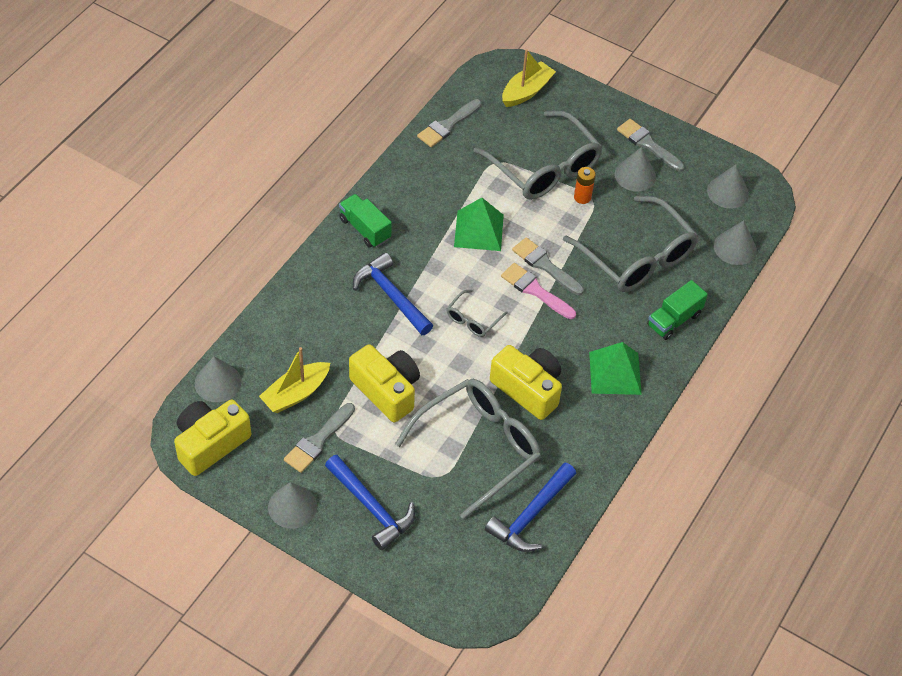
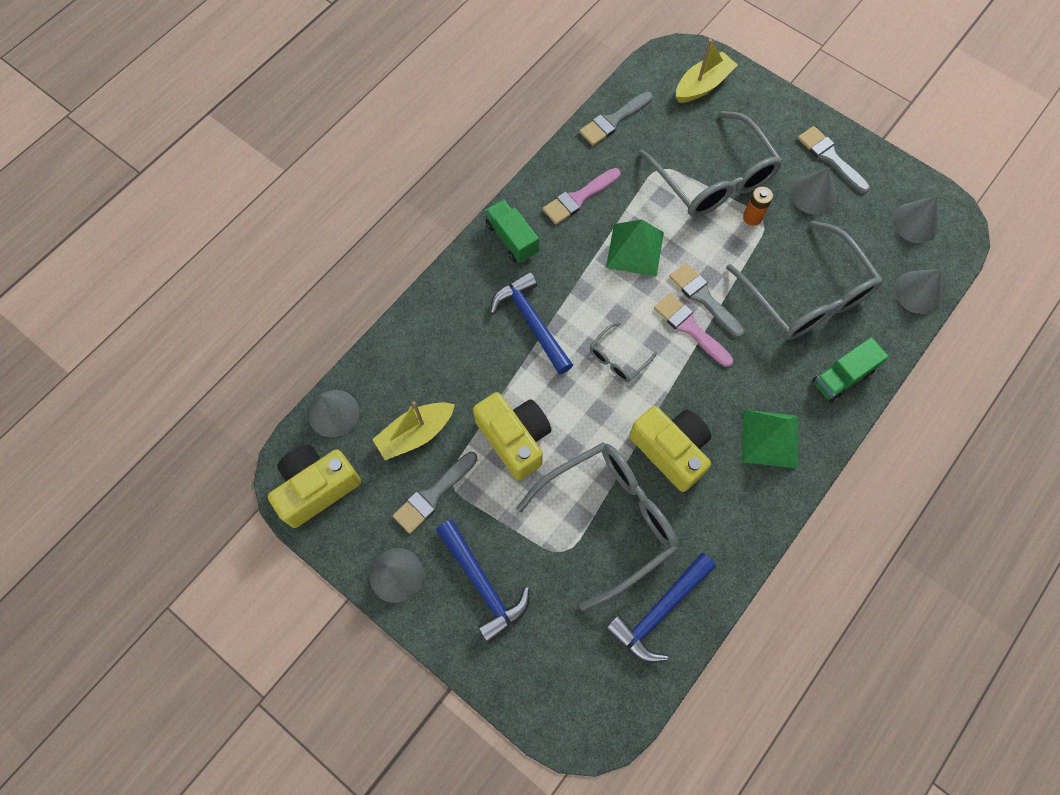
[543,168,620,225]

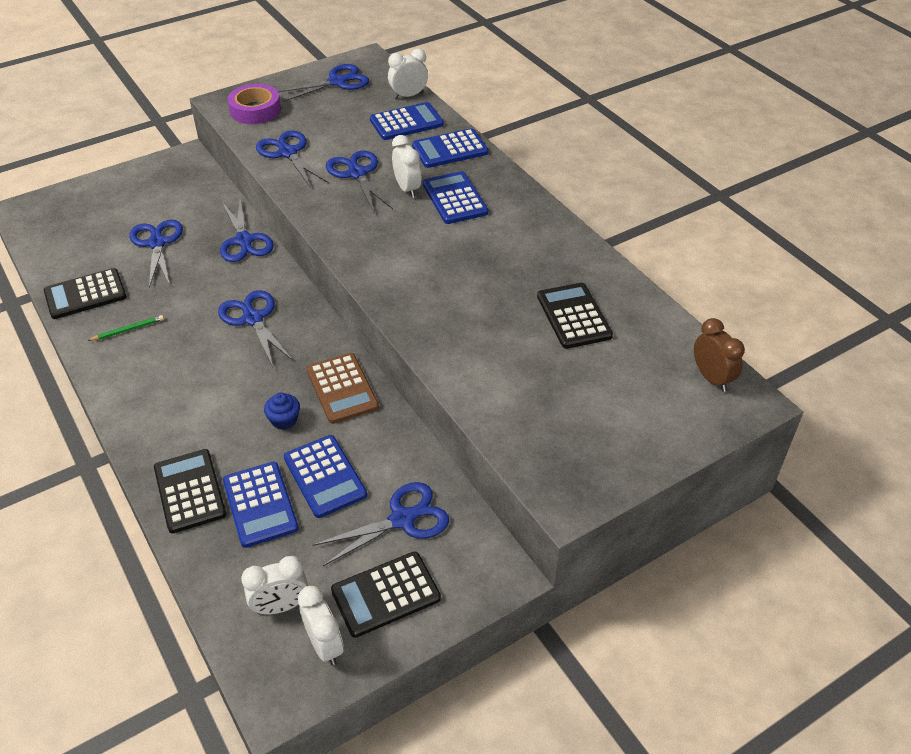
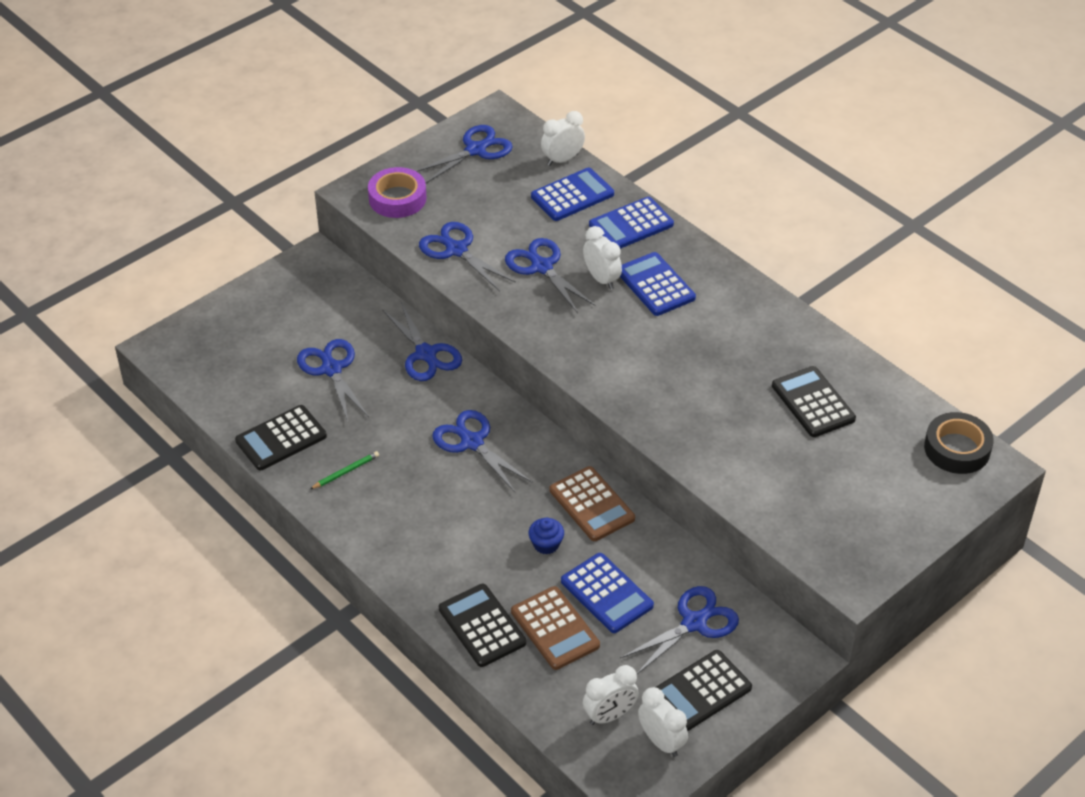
[511,586,600,670]
[924,412,994,474]

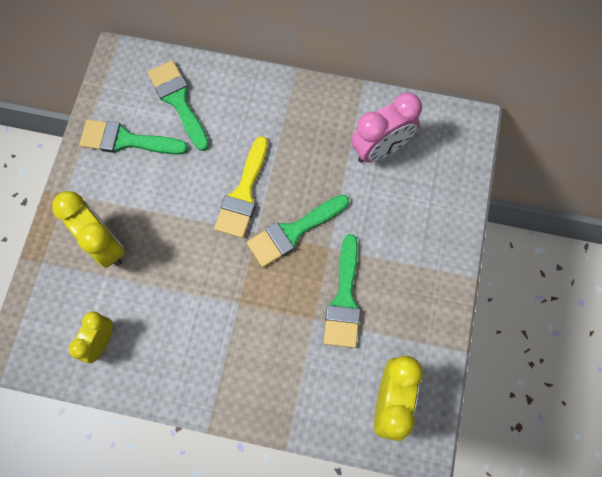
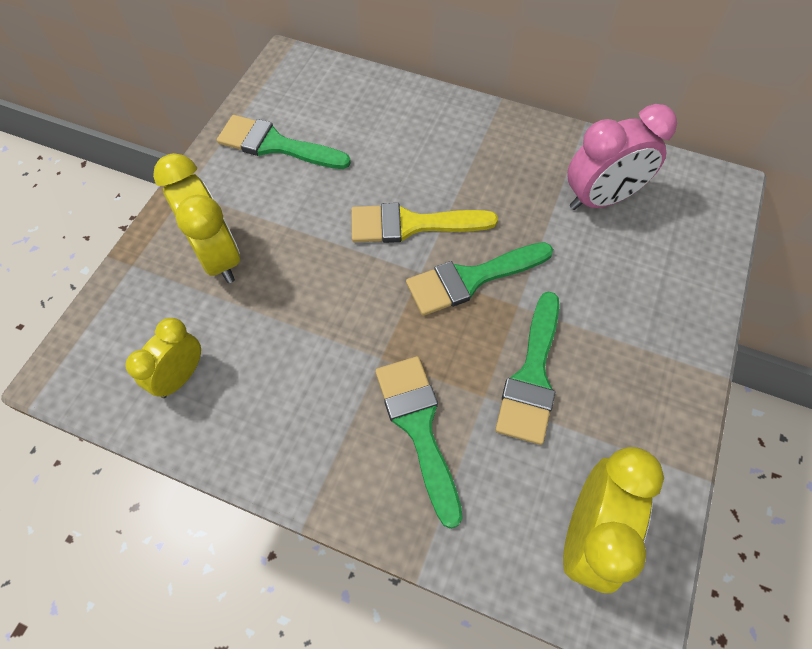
[375,356,463,529]
[351,203,498,243]

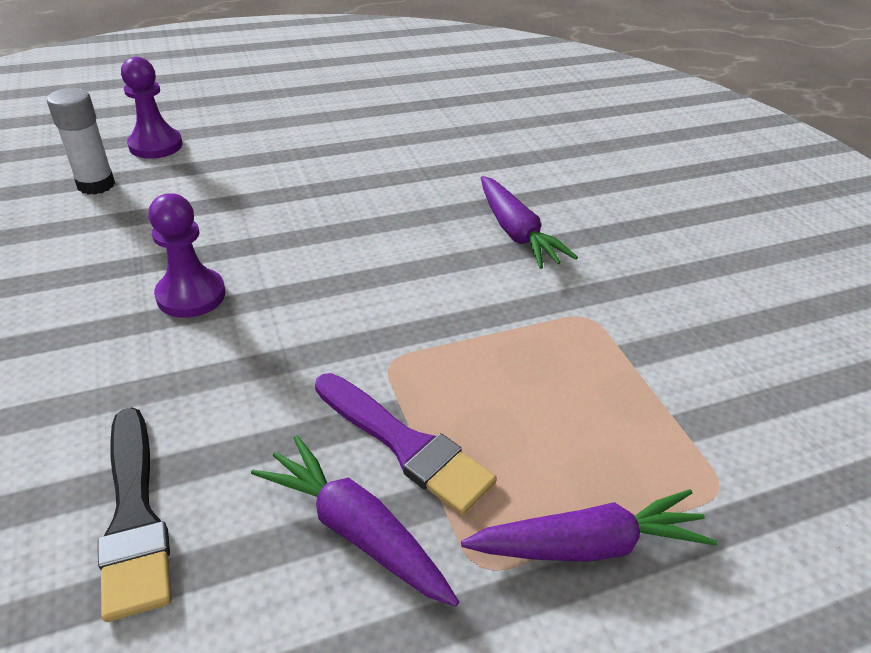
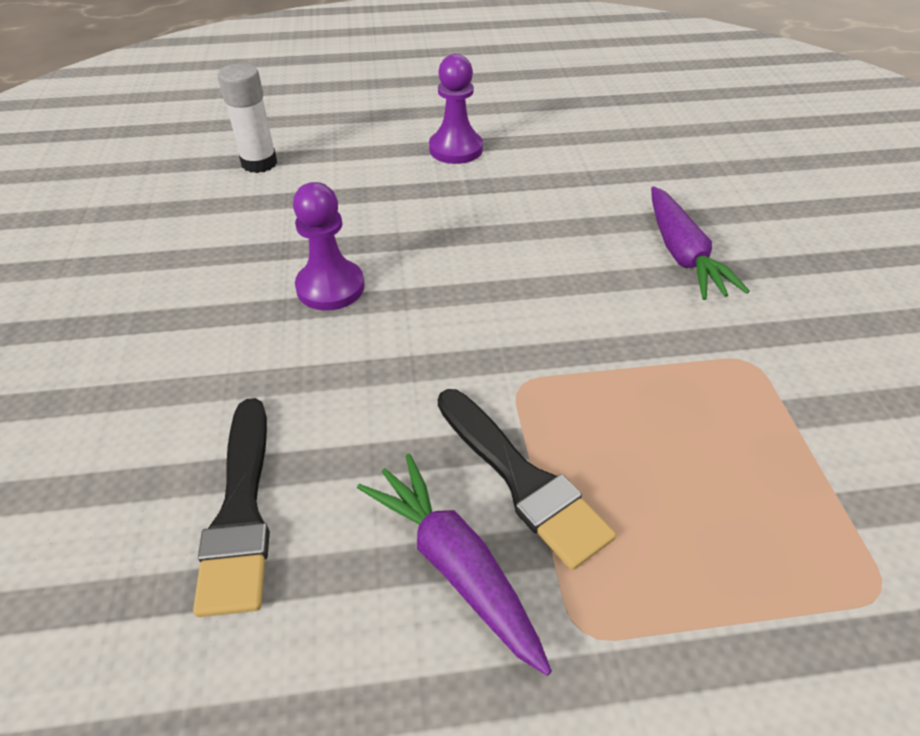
[429,54,483,164]
[438,389,616,570]
[461,489,718,562] (first image)

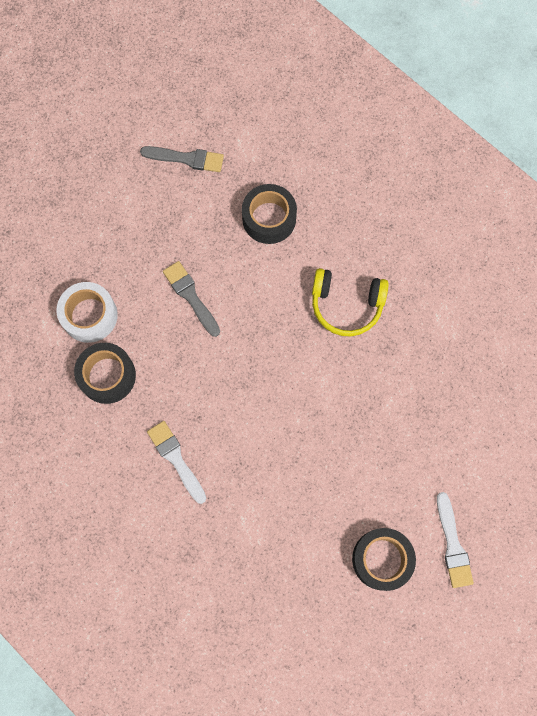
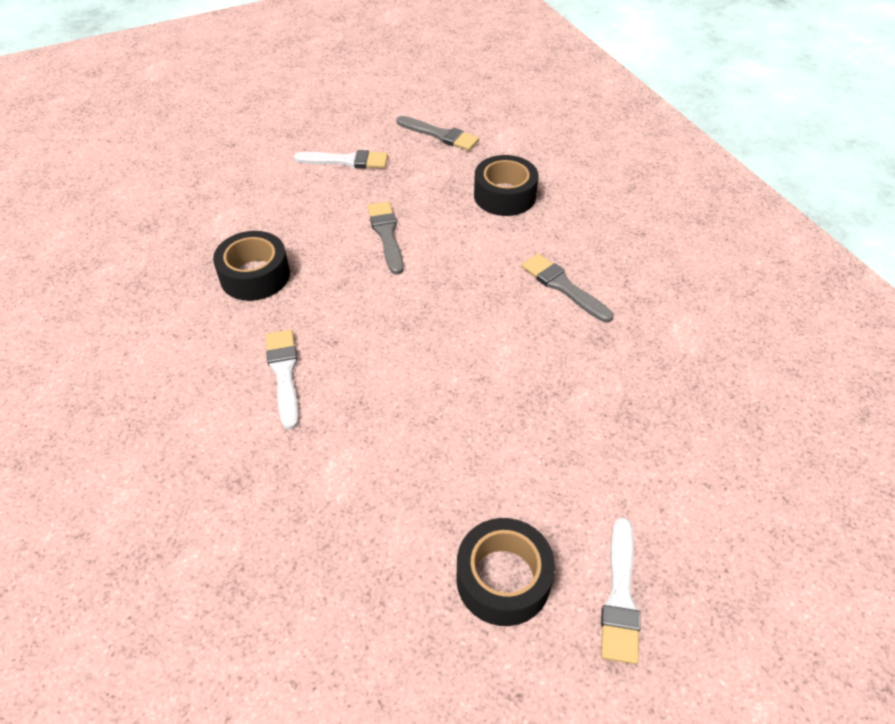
[57,282,118,343] (first image)
[522,253,613,323]
[294,150,388,169]

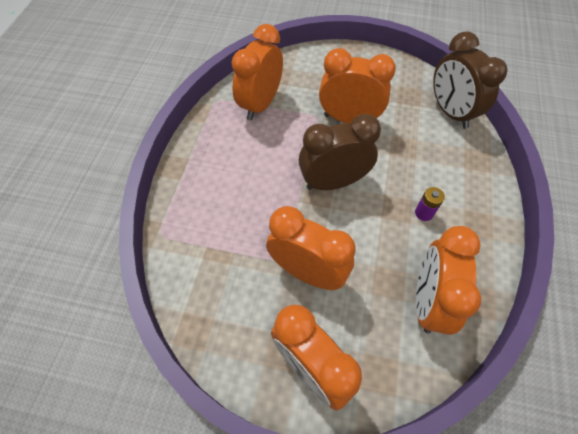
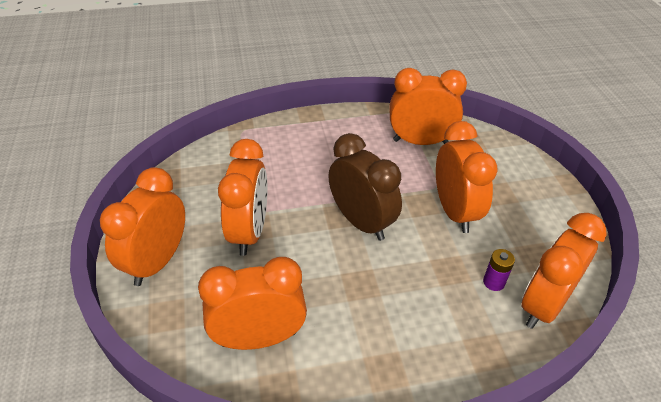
[483,249,515,291]
[521,213,607,329]

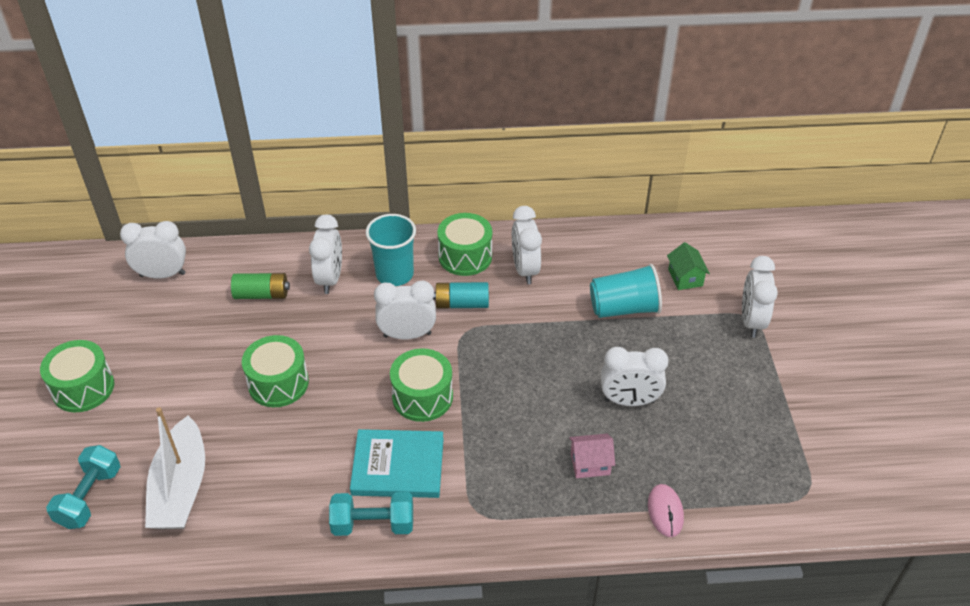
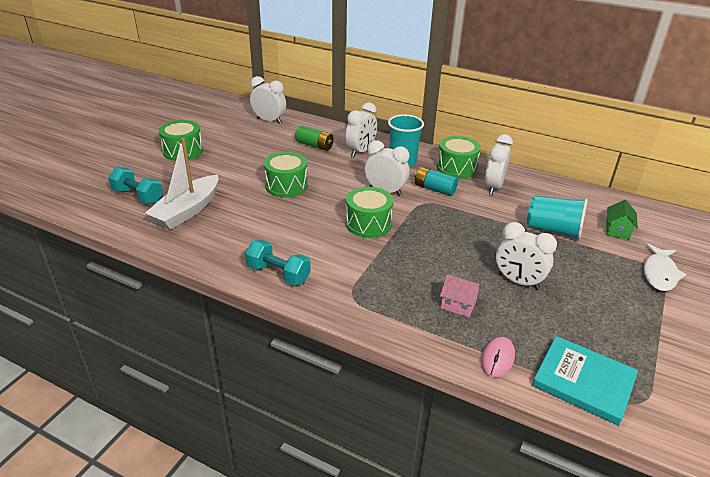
[108,167,163,204]
[532,336,638,426]
[644,243,686,291]

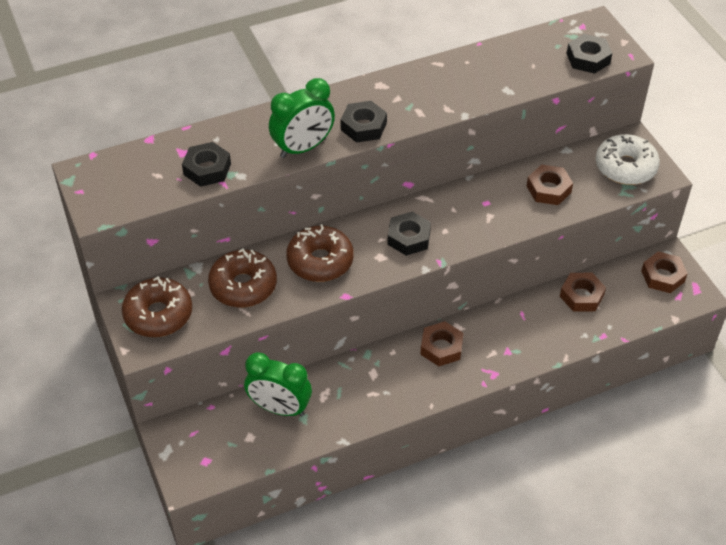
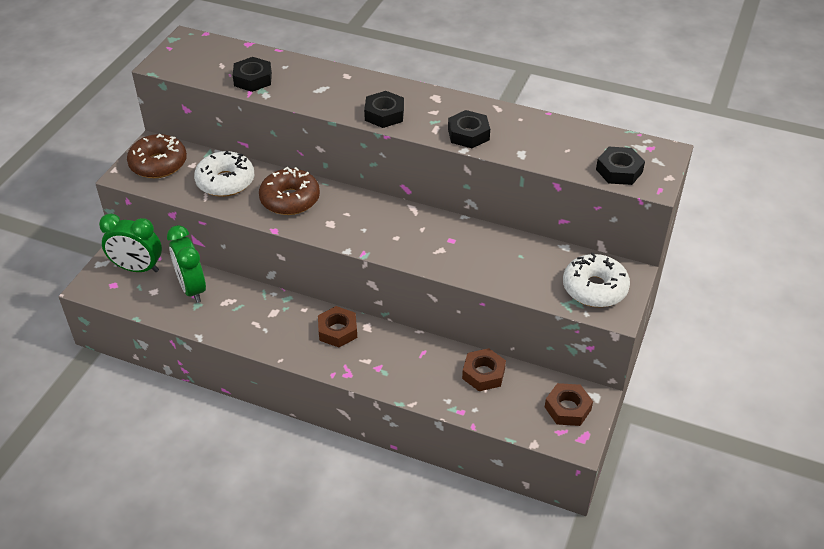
[194,151,254,197]
[99,213,162,272]
[448,110,490,148]
[527,164,573,205] (first image)

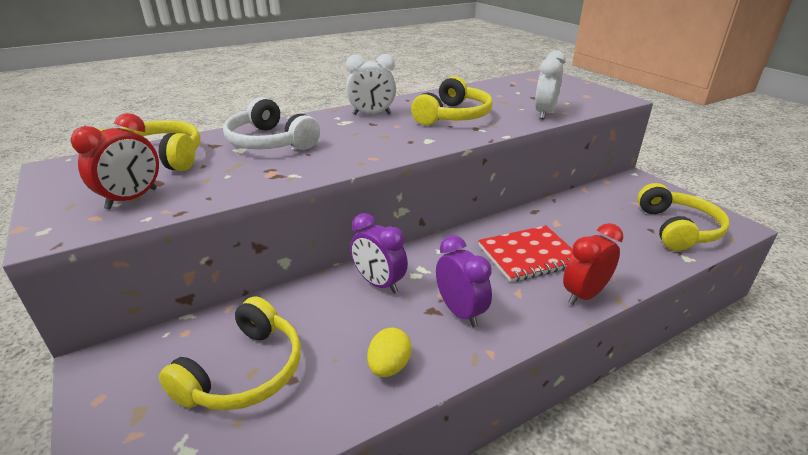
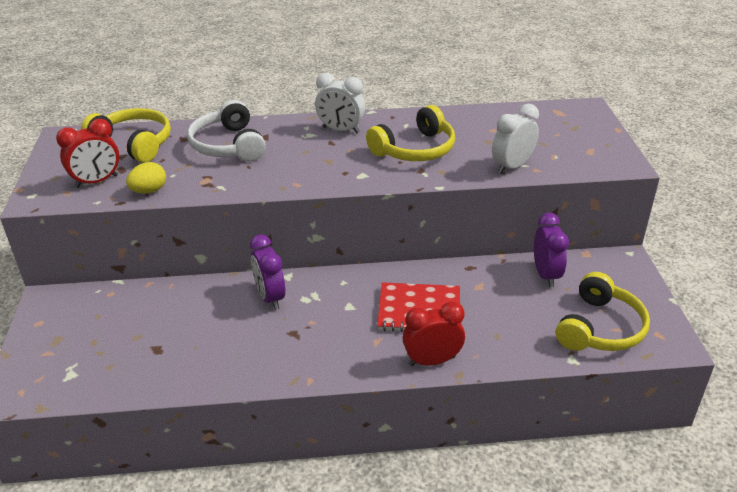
[159,297,301,410] (first image)
[126,162,166,194]
[534,213,569,288]

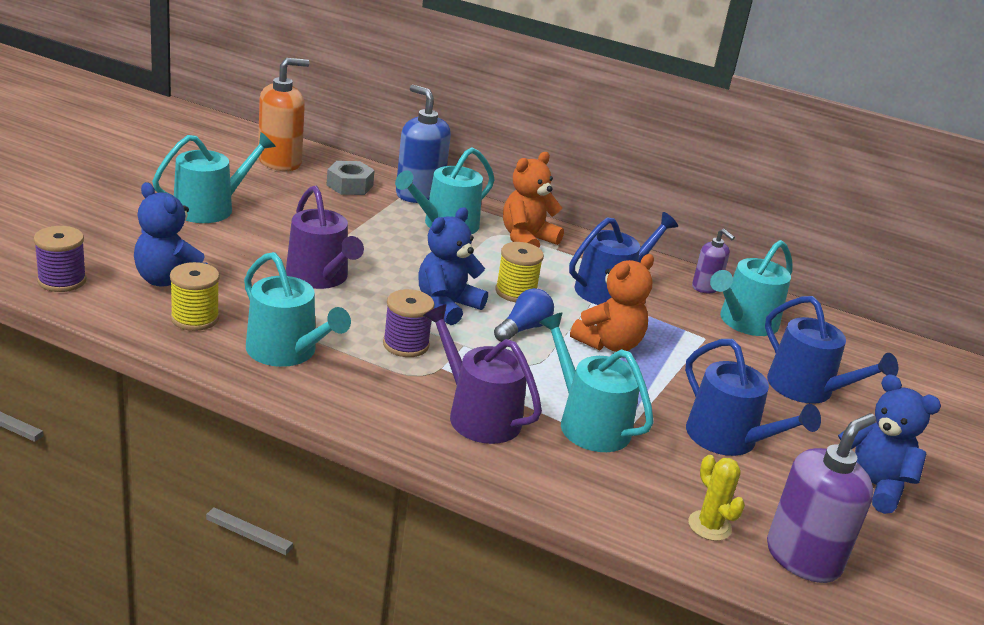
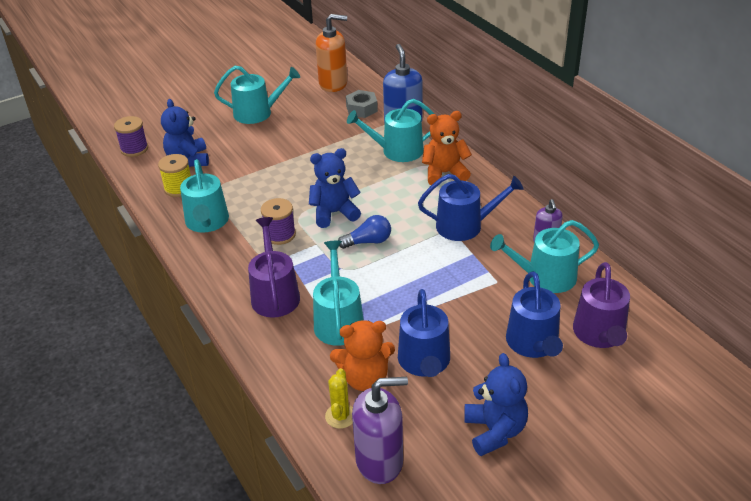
[573,262,630,348]
[495,242,544,302] (first image)
[330,320,395,391]

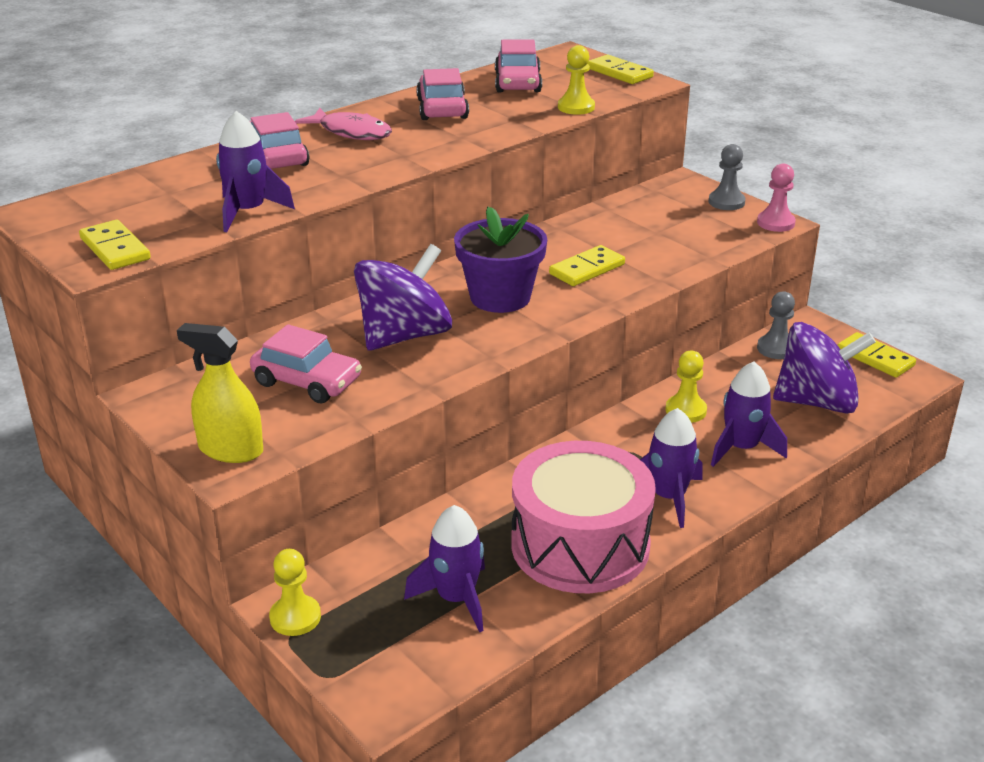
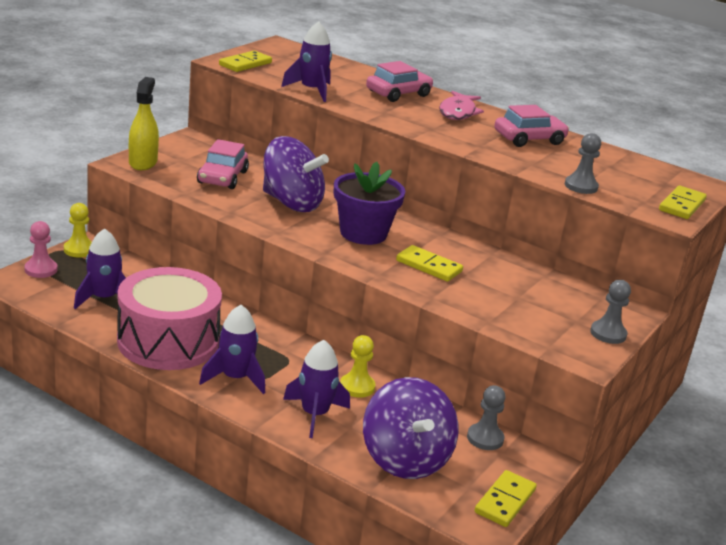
[495,40,542,93] (first image)
[565,133,601,194]
[24,221,57,278]

